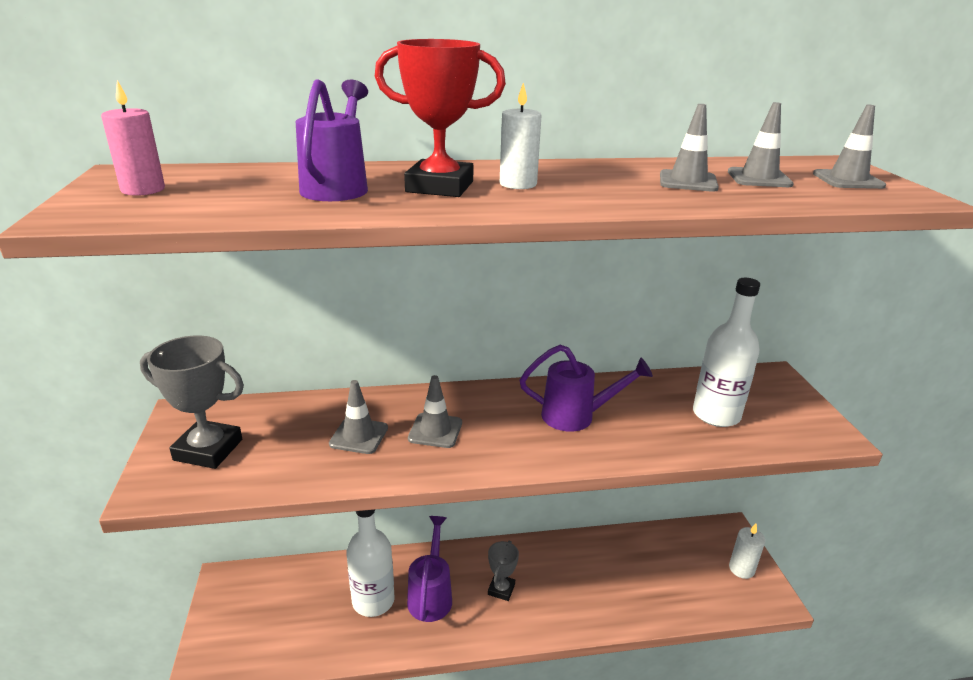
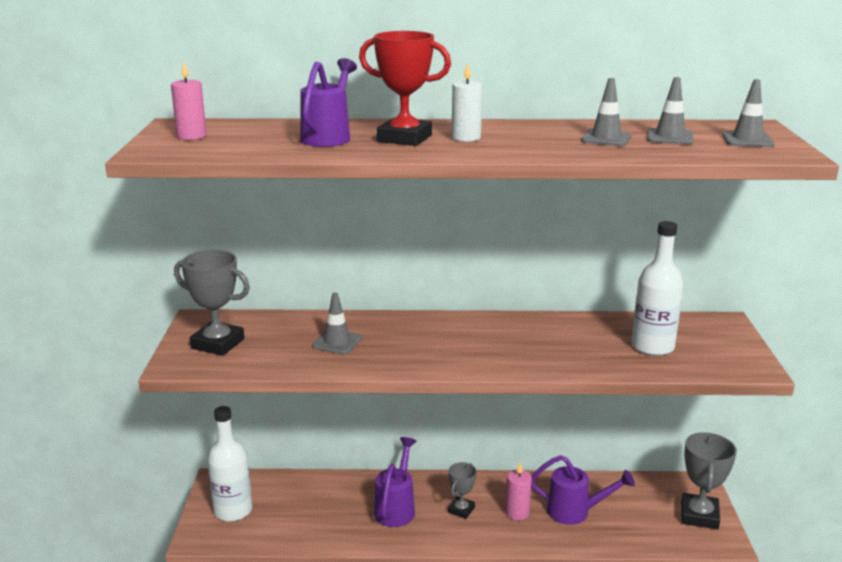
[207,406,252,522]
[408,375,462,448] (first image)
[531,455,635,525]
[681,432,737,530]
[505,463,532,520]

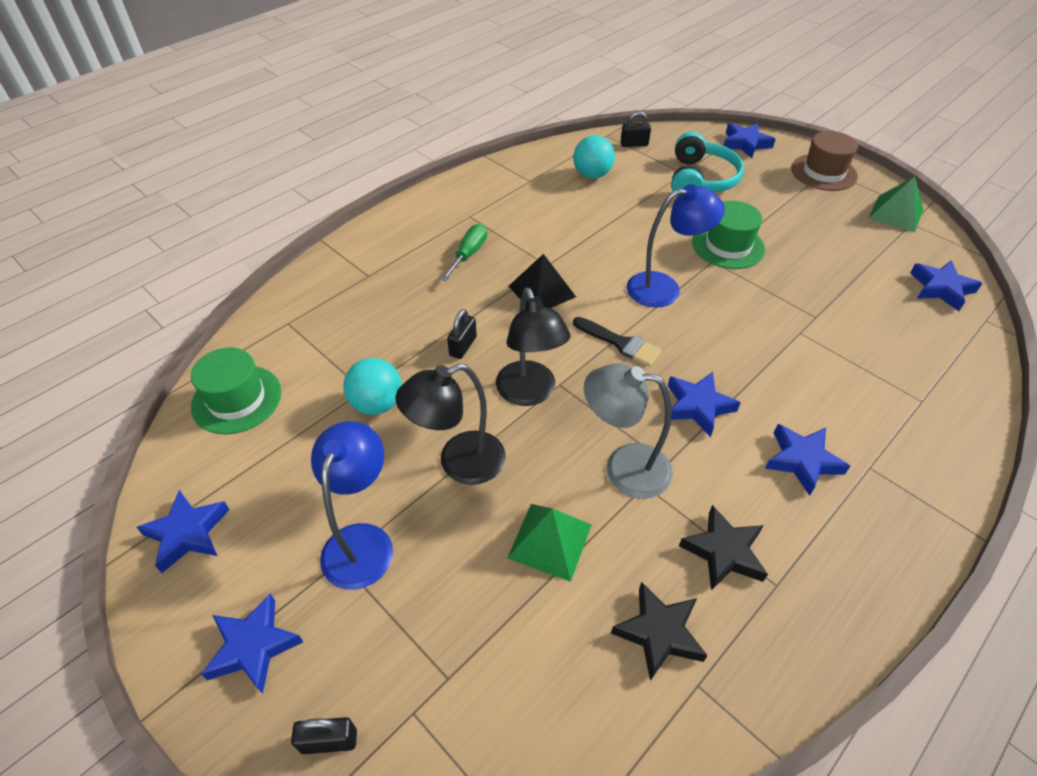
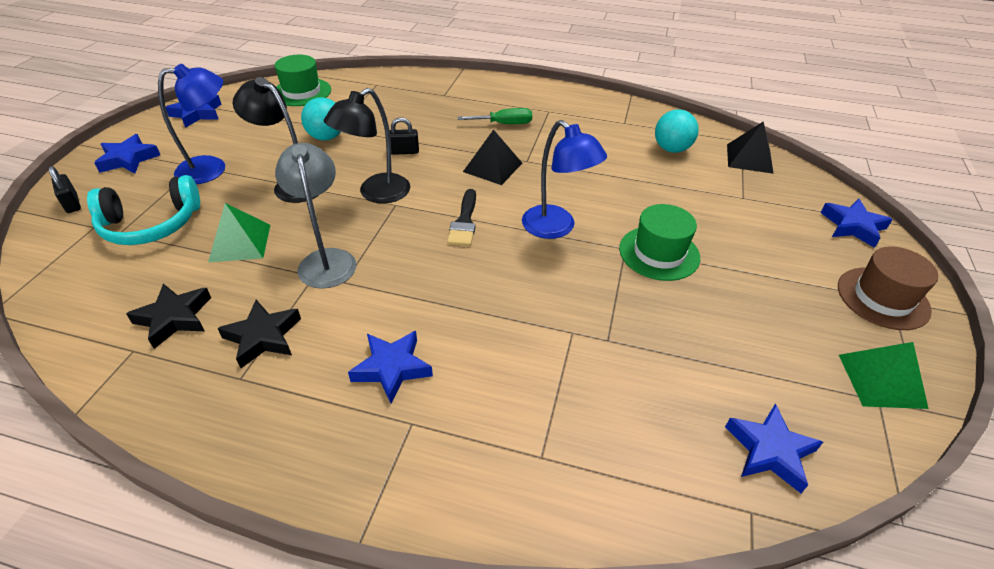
[727,121,774,174]
[668,372,741,437] (first image)
[87,175,200,245]

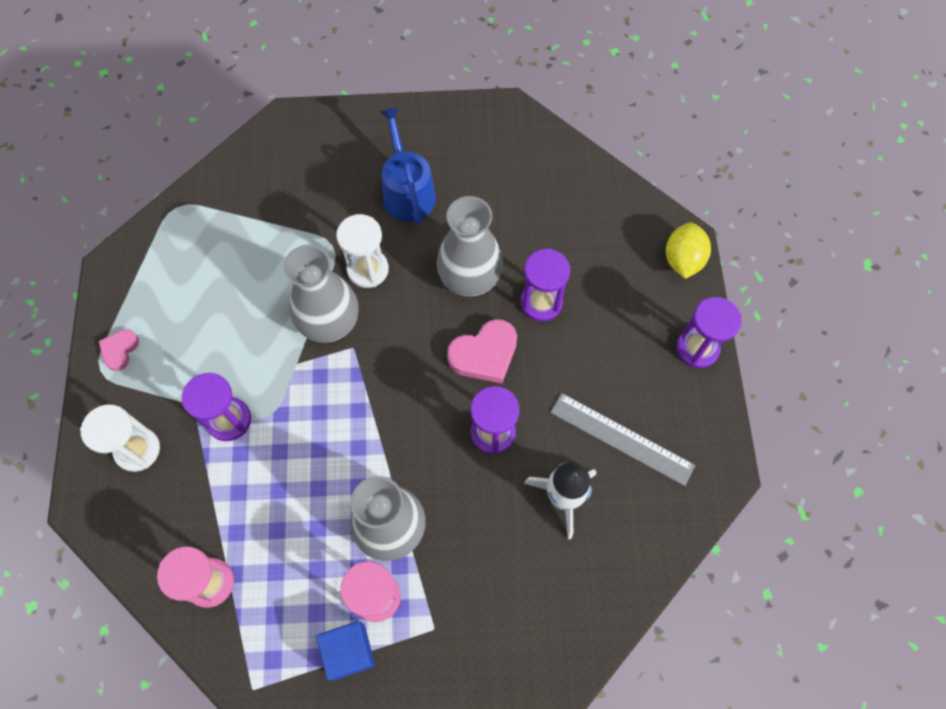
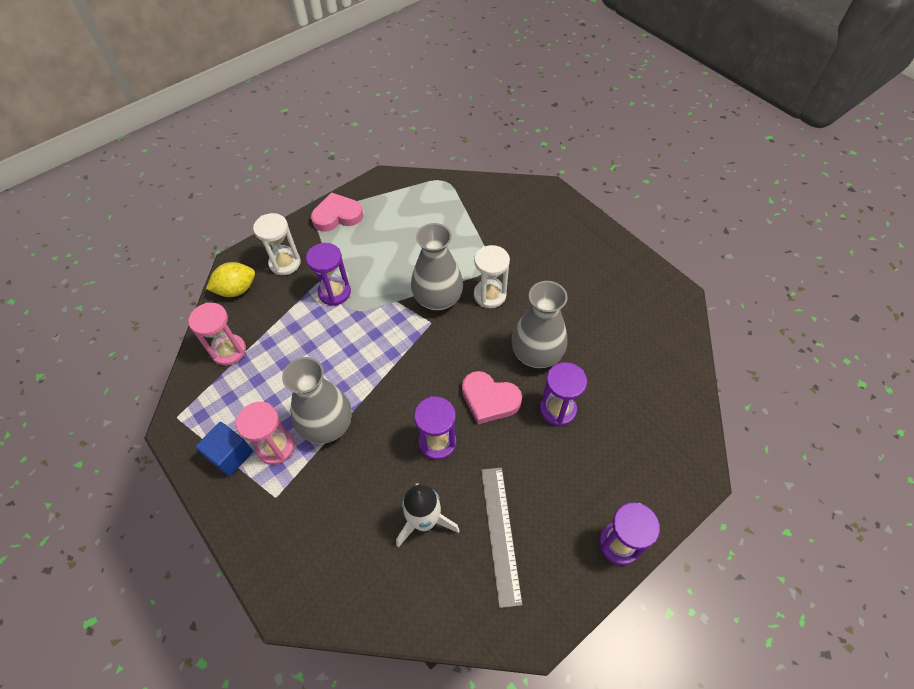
[311,192,363,232]
[379,107,436,224] (first image)
[206,262,255,297]

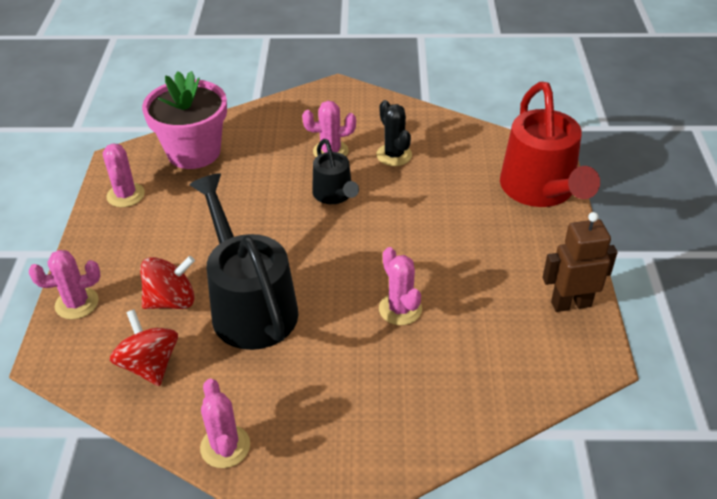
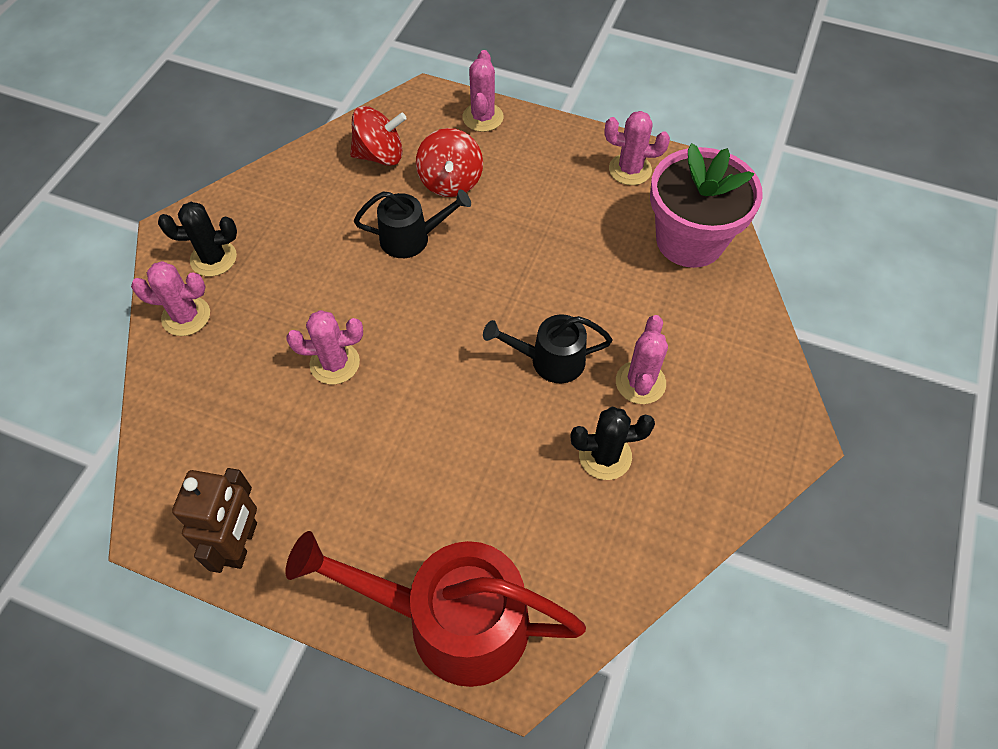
[354,190,471,258]
[131,261,210,336]
[158,202,237,276]

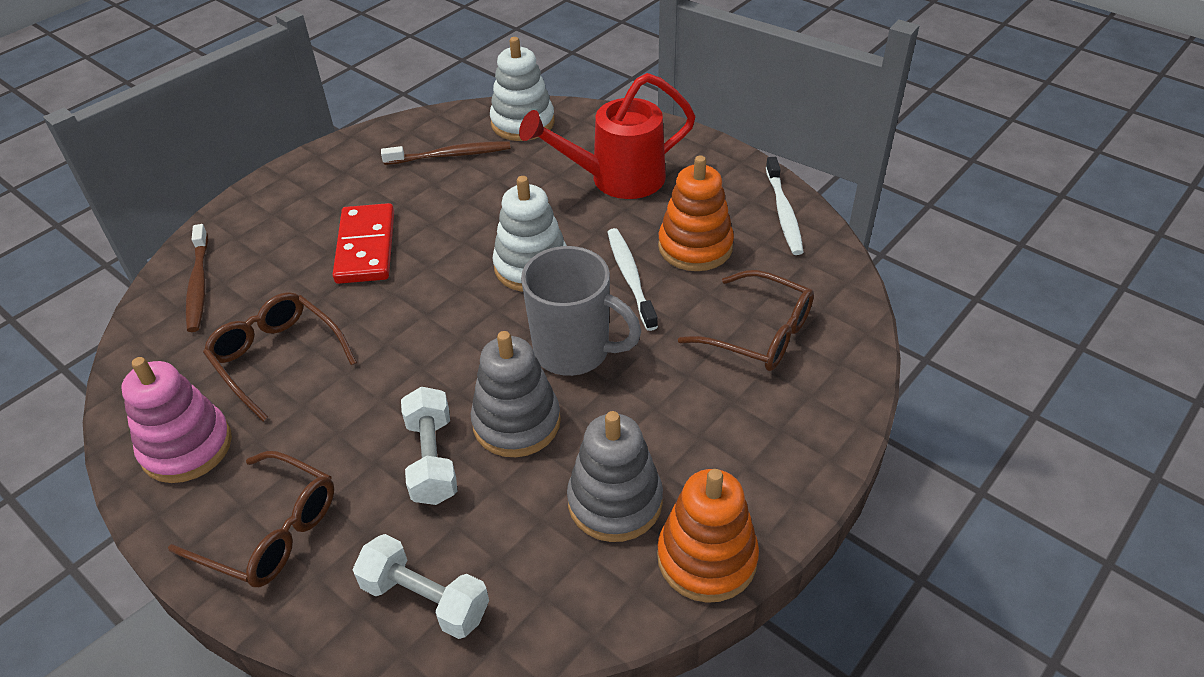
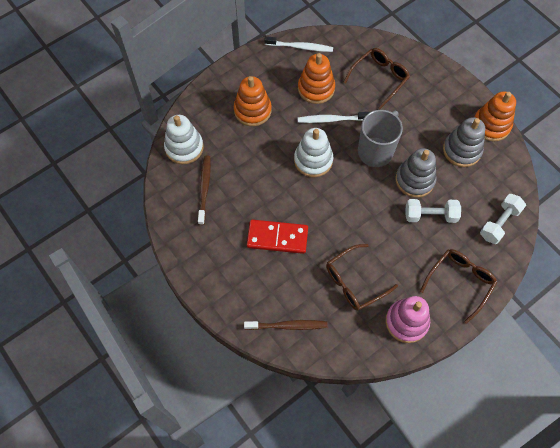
[234,76,272,126]

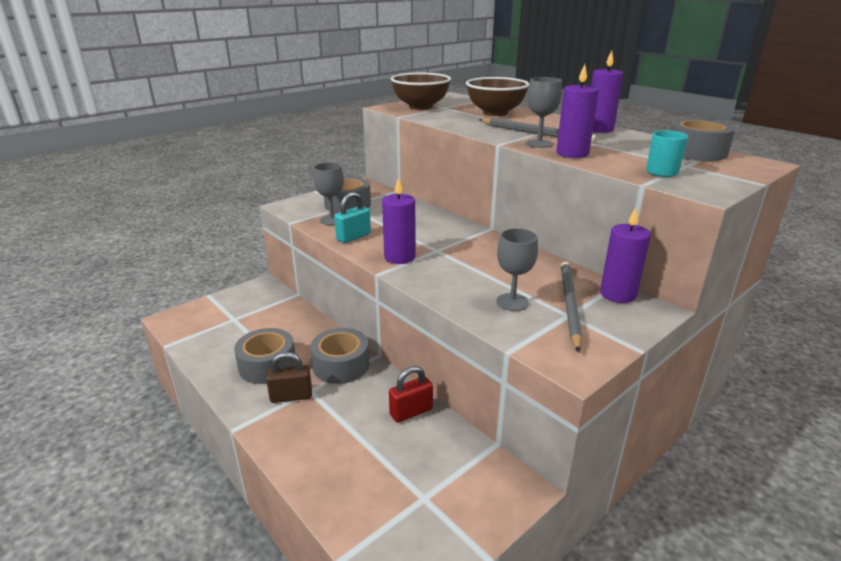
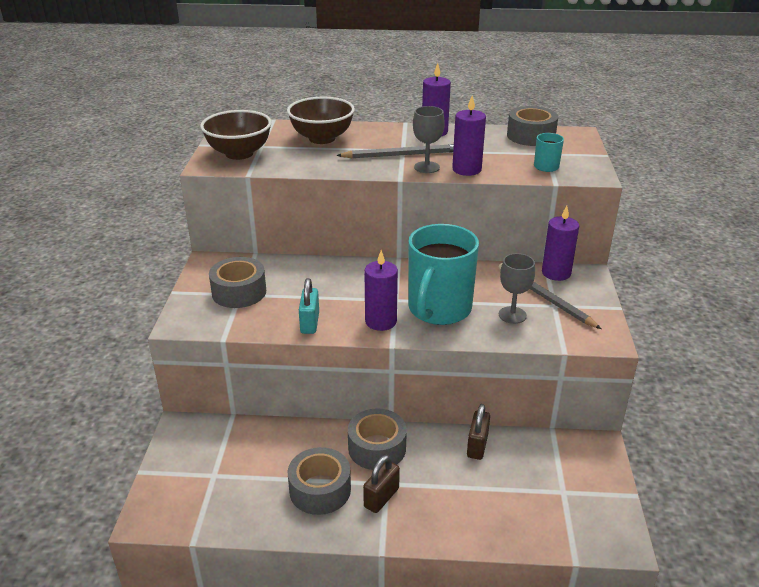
[313,162,344,225] (first image)
[467,404,490,460]
[408,224,479,325]

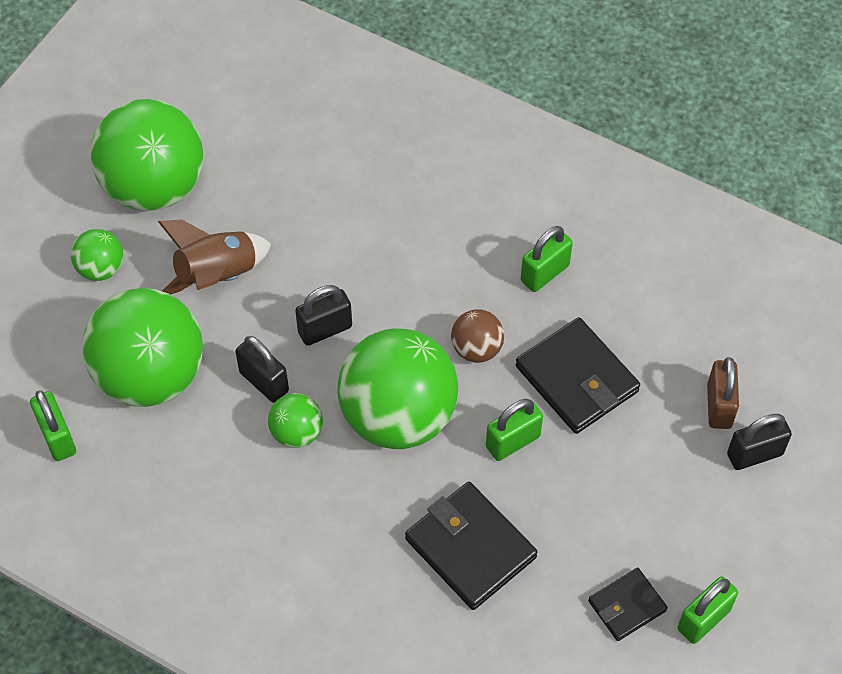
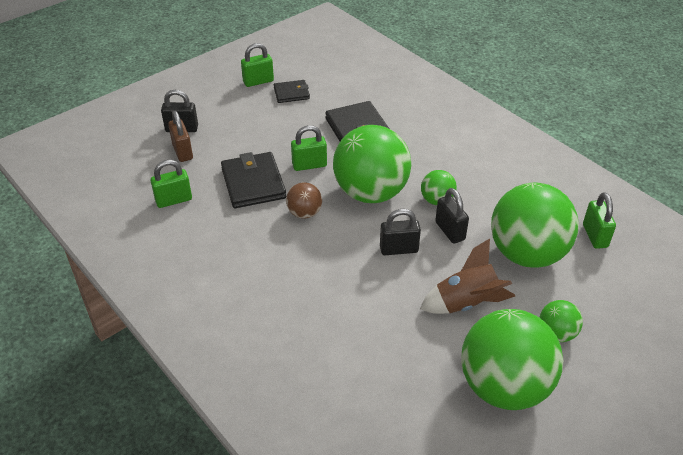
[150,160,192,208]
[168,111,193,162]

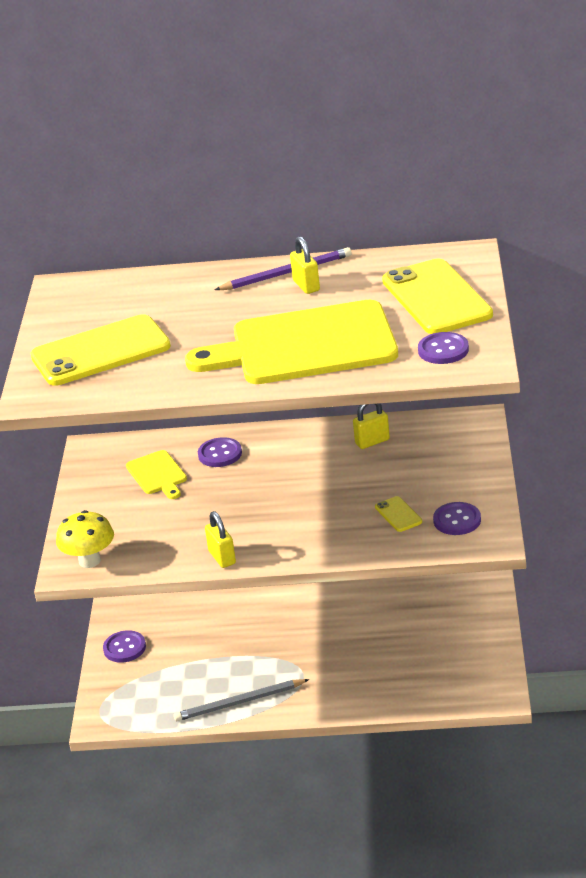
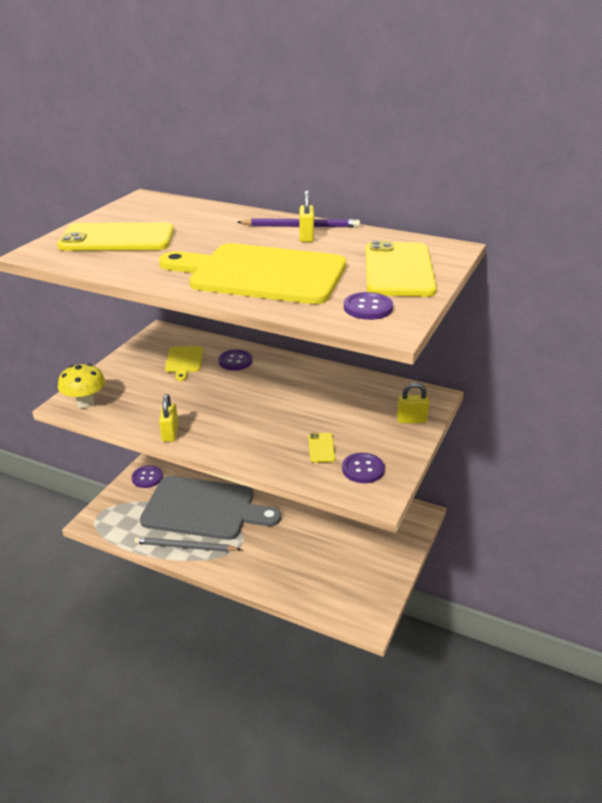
[397,382,429,423]
[140,476,281,540]

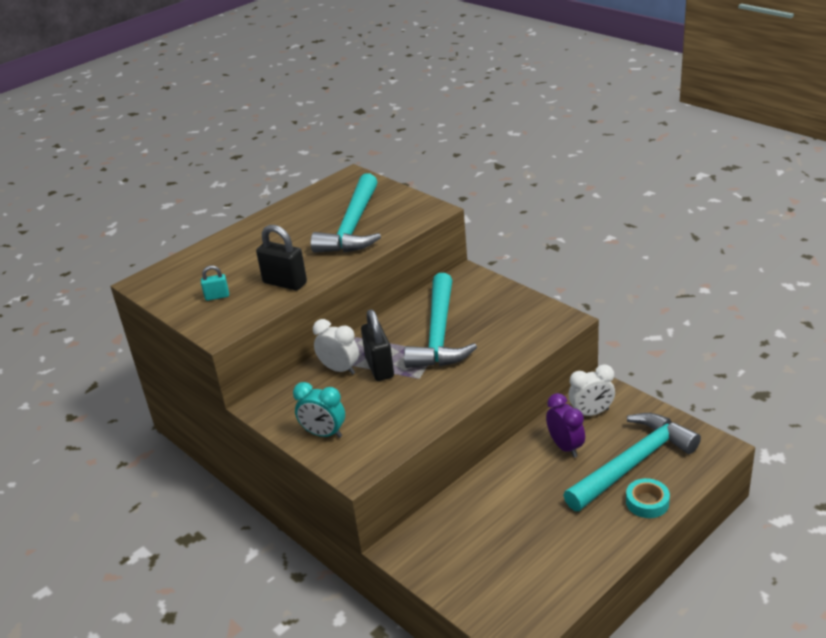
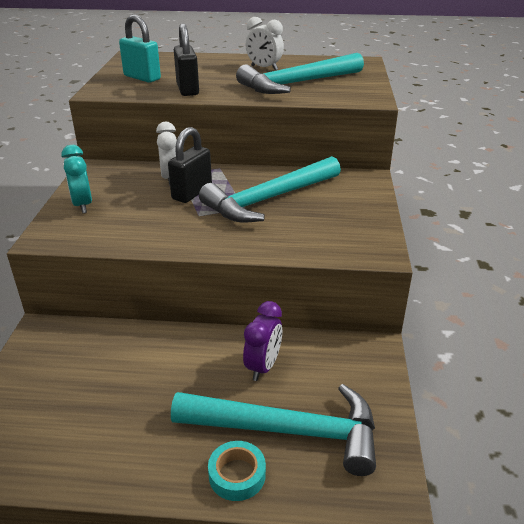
[119,14,161,83]
[246,17,284,71]

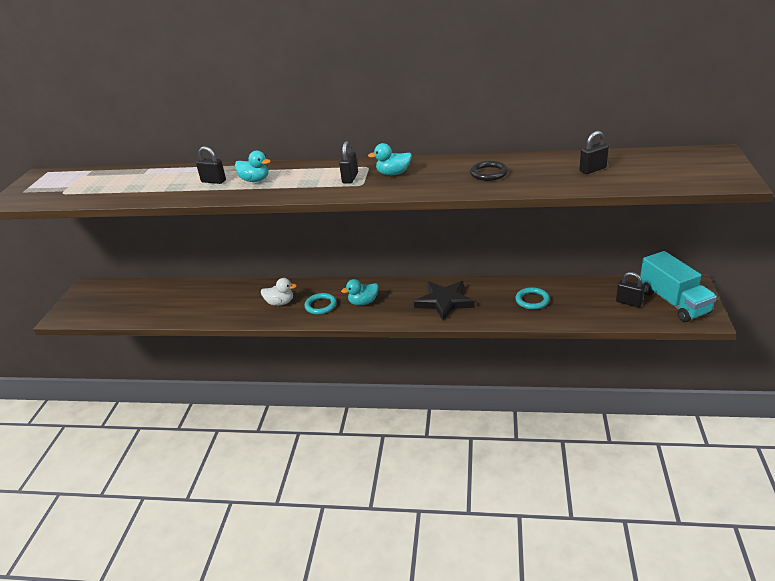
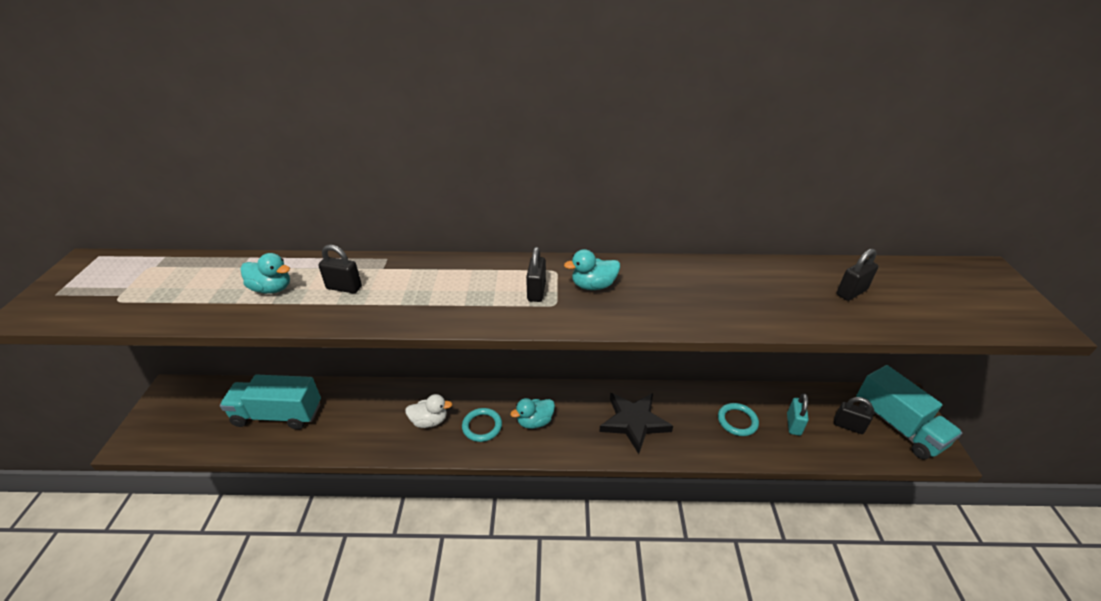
[241,253,290,294]
[470,161,508,181] (first image)
[220,375,321,430]
[787,393,809,436]

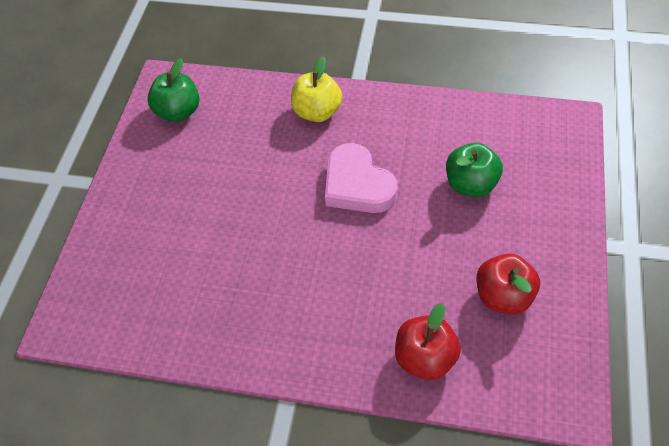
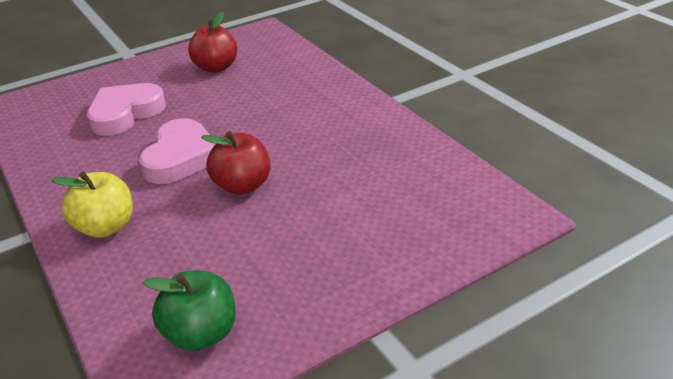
[201,131,271,195]
[87,83,166,136]

